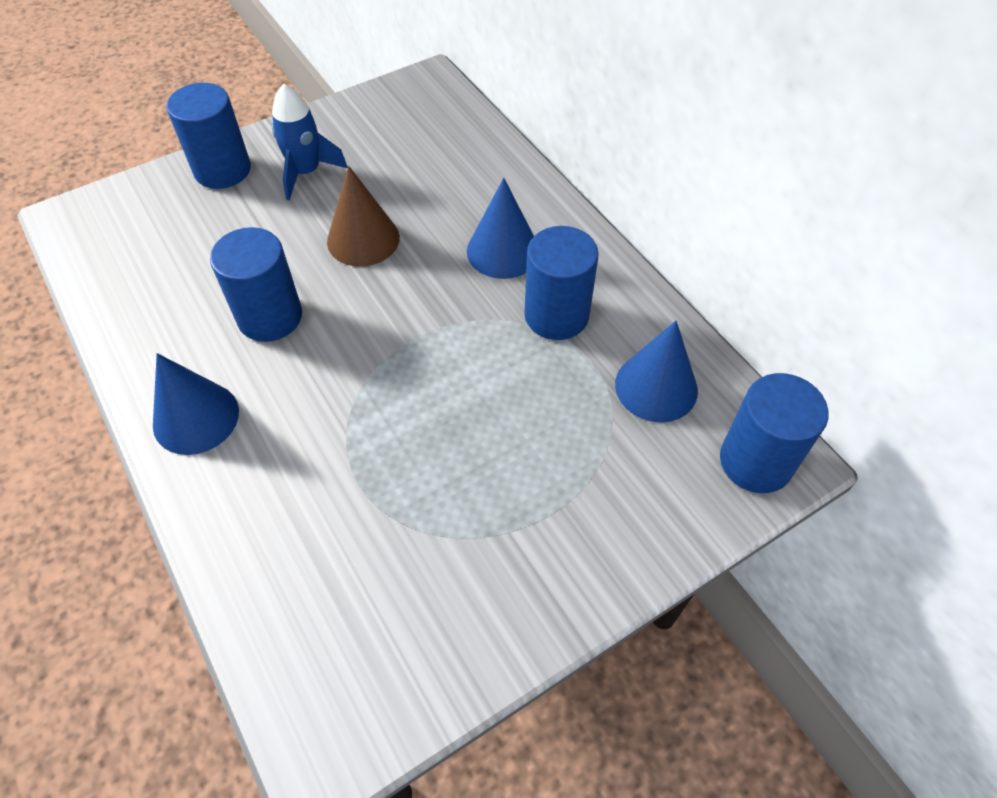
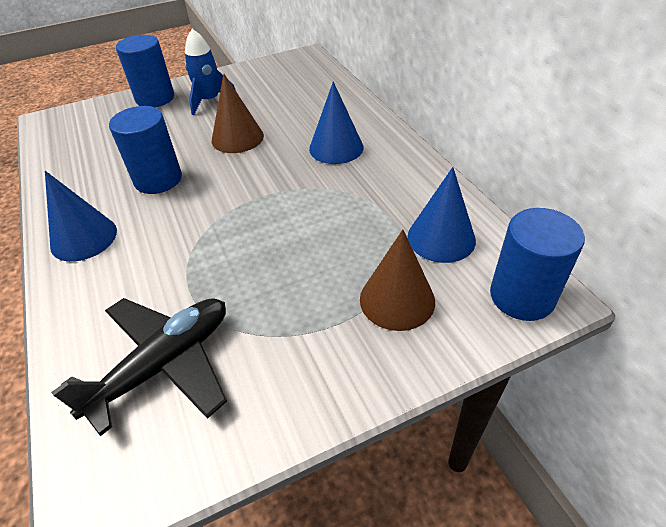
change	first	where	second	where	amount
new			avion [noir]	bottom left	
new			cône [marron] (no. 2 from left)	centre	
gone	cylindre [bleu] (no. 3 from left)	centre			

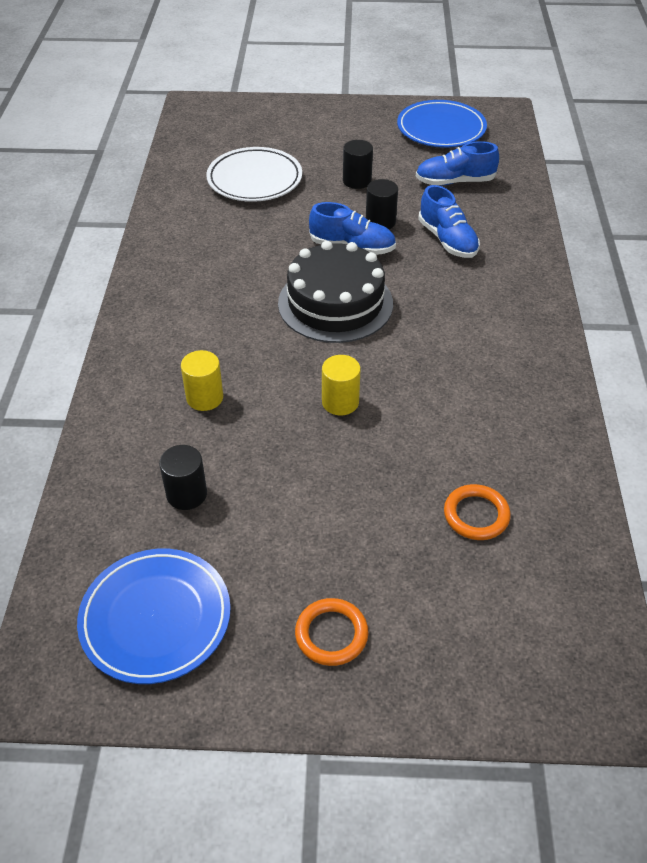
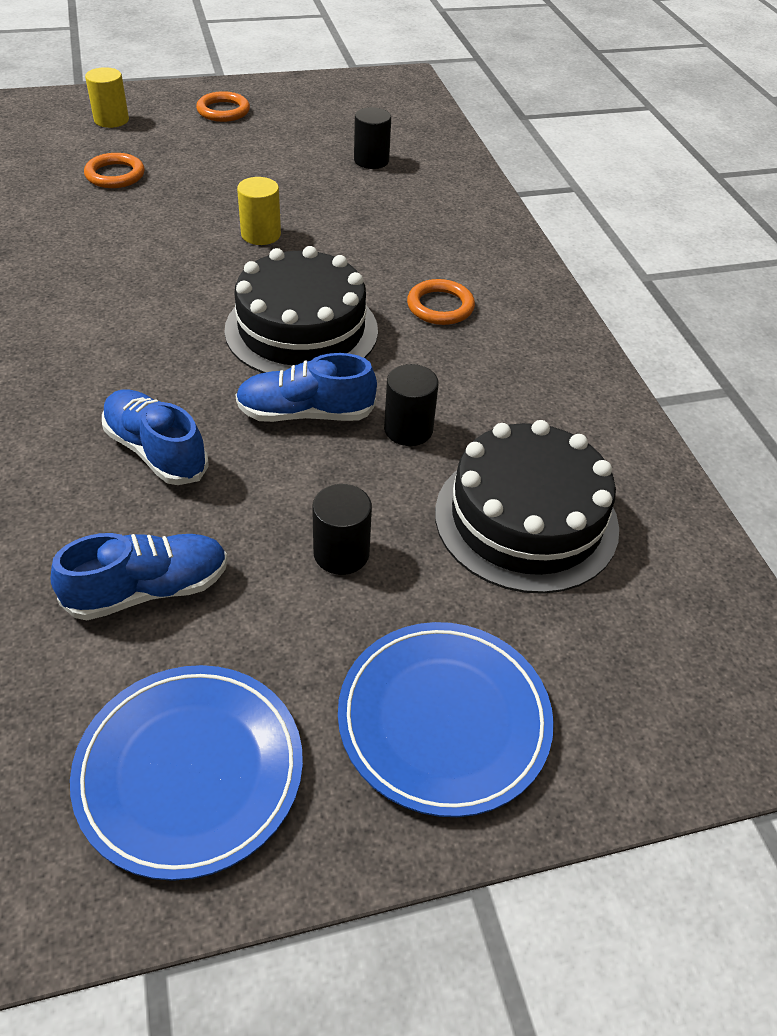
change	first	where	second	where	amount
shifted	cylindre [jaune] (no. 1 from left)	middle left		top left	
shifted	assiette [bleu] (no. 1 from left in the first image)	bottom left	assiette [bleu] (no. 2 from left)	bottom centre	
shifted	cylindre [noir] (no. 3 from left)	top centre		centre	
new			anneau [orange] (no. 3 from left)	top centre	
swapped	assiette [blanc]	top centre	gâteau [noir] (no. 2 from left)	middle right	

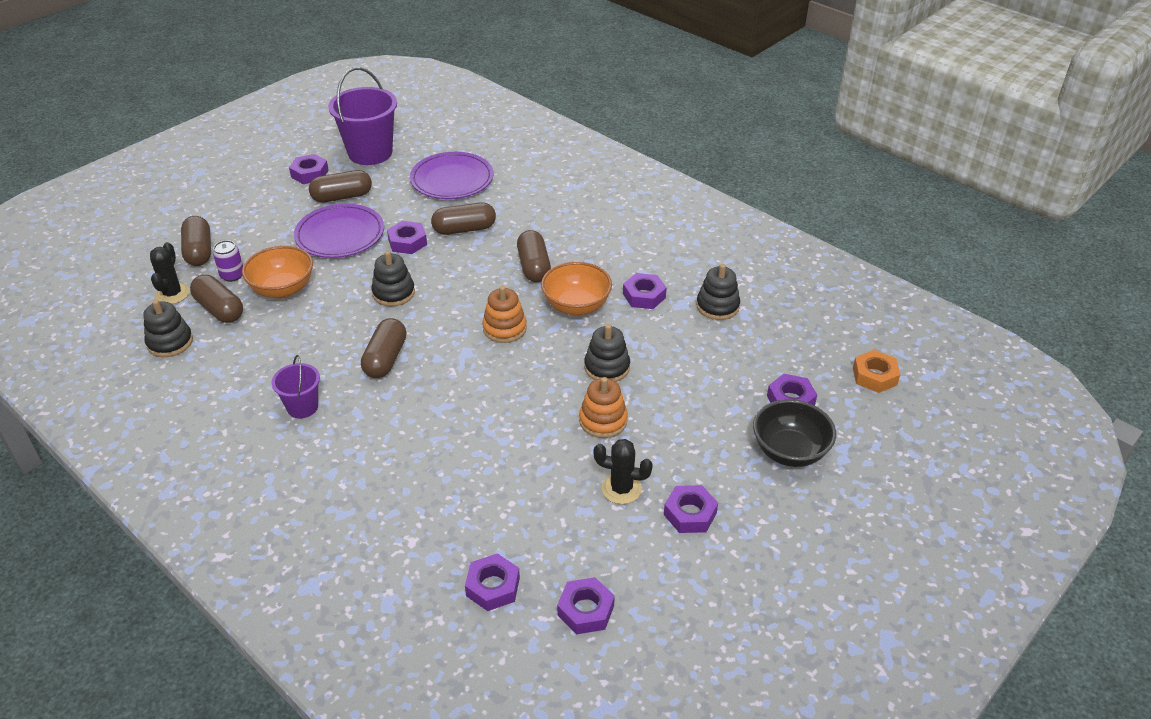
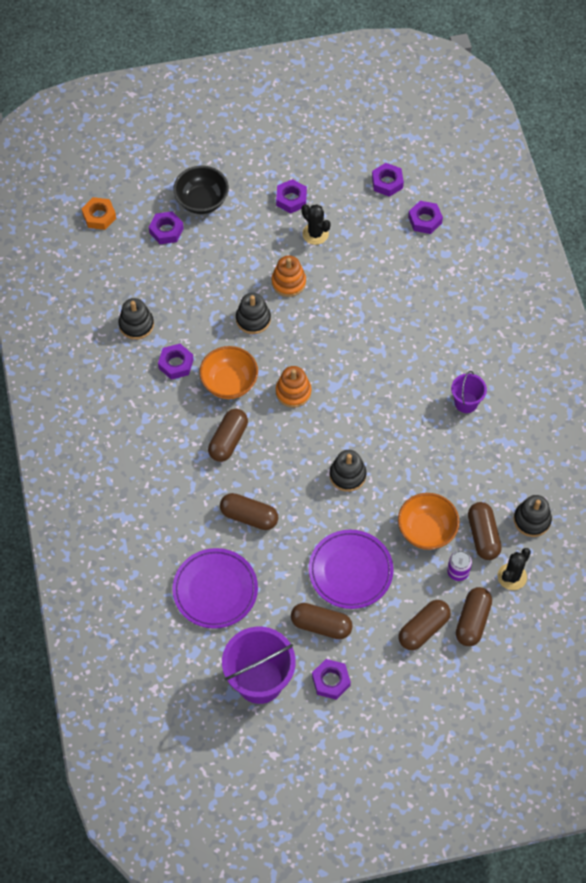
change	first	where	second	where	amount
shifted	gélule [marron] (no. 4 from left)	middle left		bottom right	
gone	écrou [violet] (no. 2 from left)	top centre			

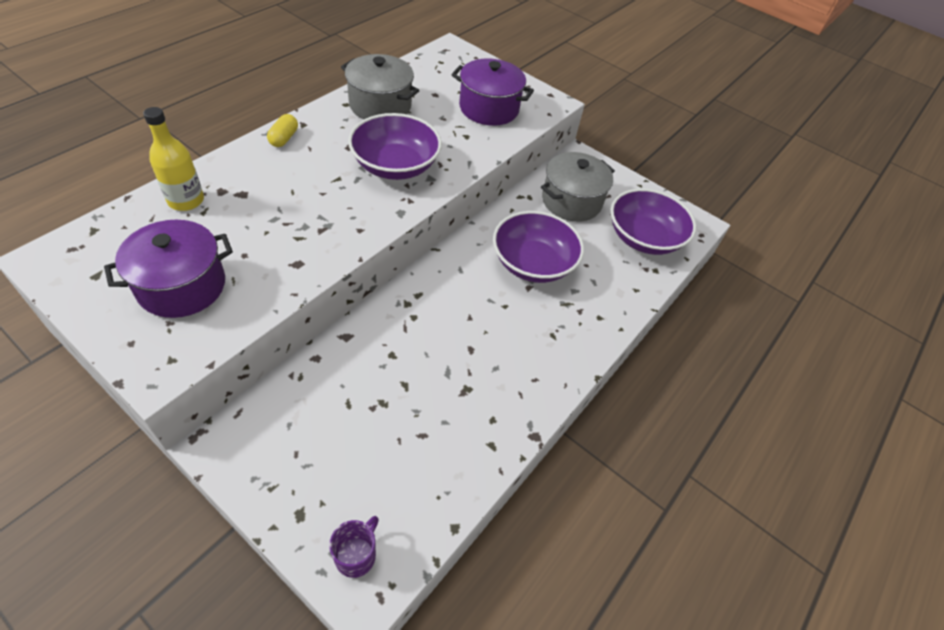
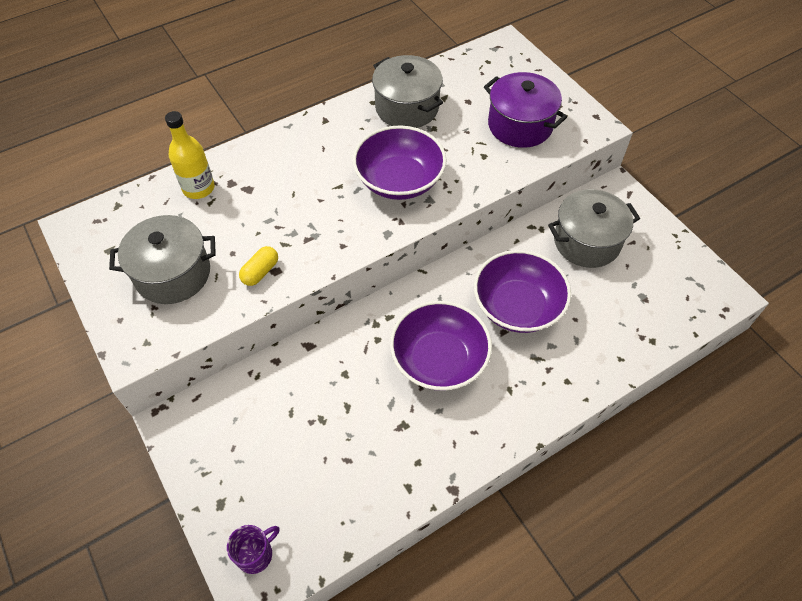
change	first	where	second	where	amount
repainted	marmite [violet] (no. 1 from left)	middle left	marmite [gris] (no. 1 from left)	middle left	
shifted	gélule [jaune]	top left		middle left	
shifted	bol [violet] (no. 3 from left in the first image)	middle right	bol [violet] (no. 2 from left)	centre	

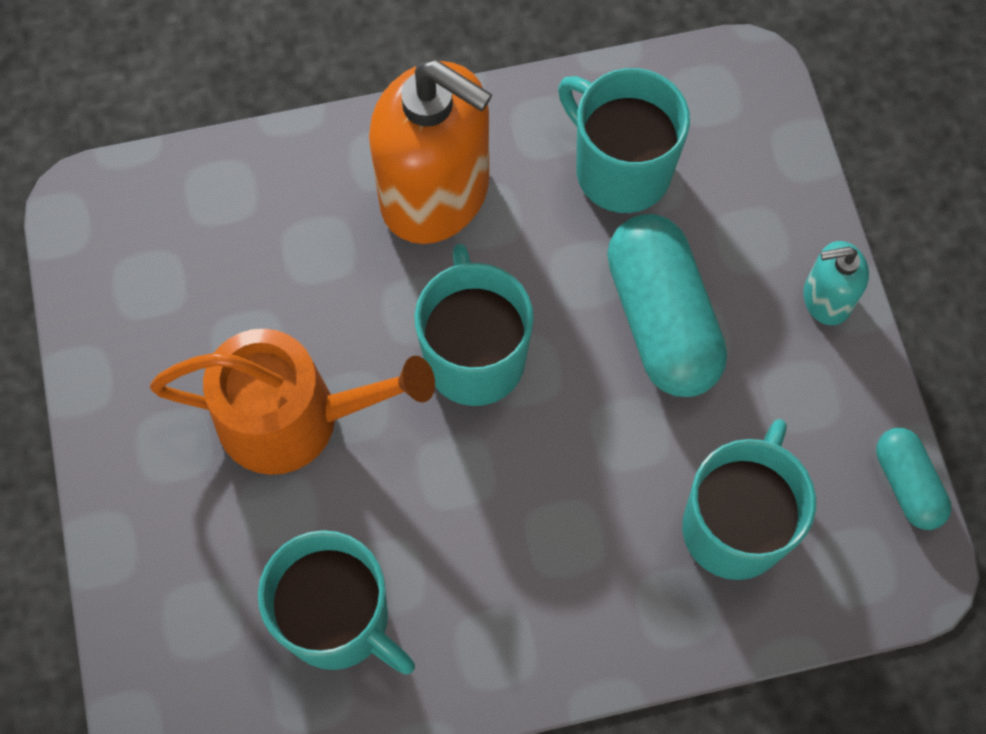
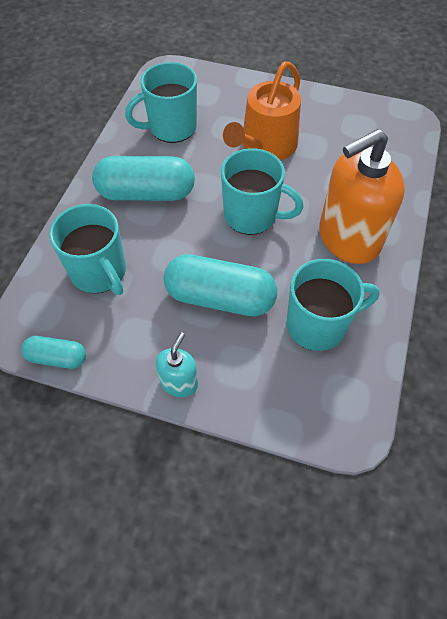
change	first	where	second	where	amount
new			gélule [turquoise] (no. 2 from left)	top left	

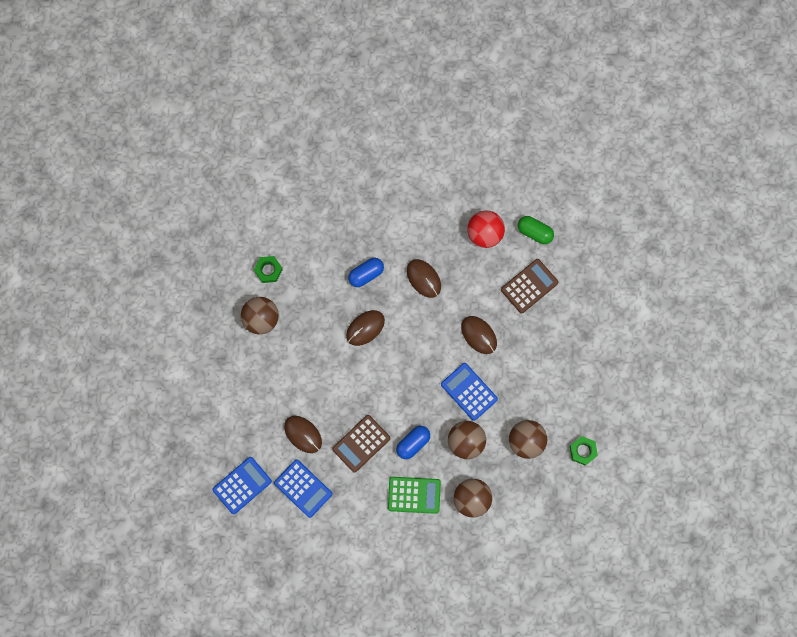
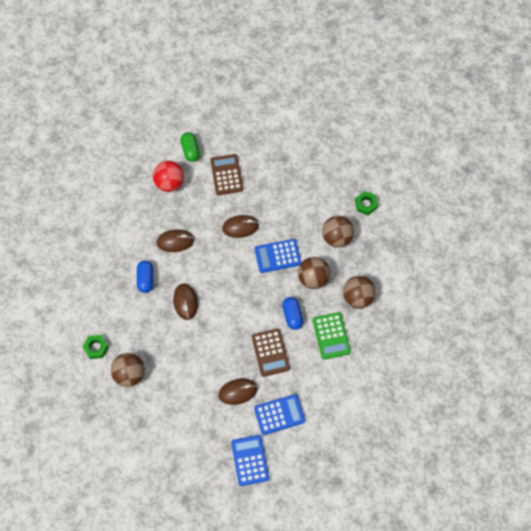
change	first	where	second	where	amount
rotated	gélule [vert]	middle right		top centre	75 degrees counterclockwise
rotated	calculatrice [vert]	bottom centre		centre	135 degrees clockwise

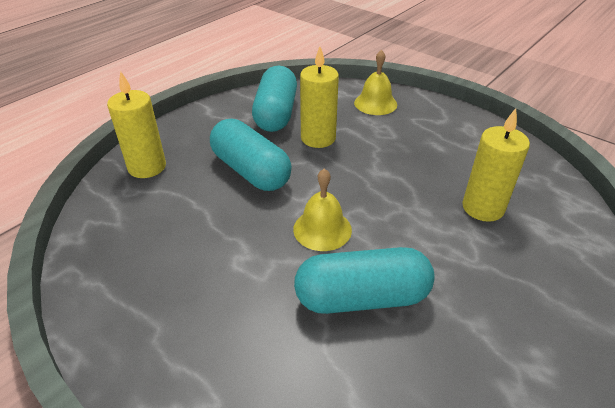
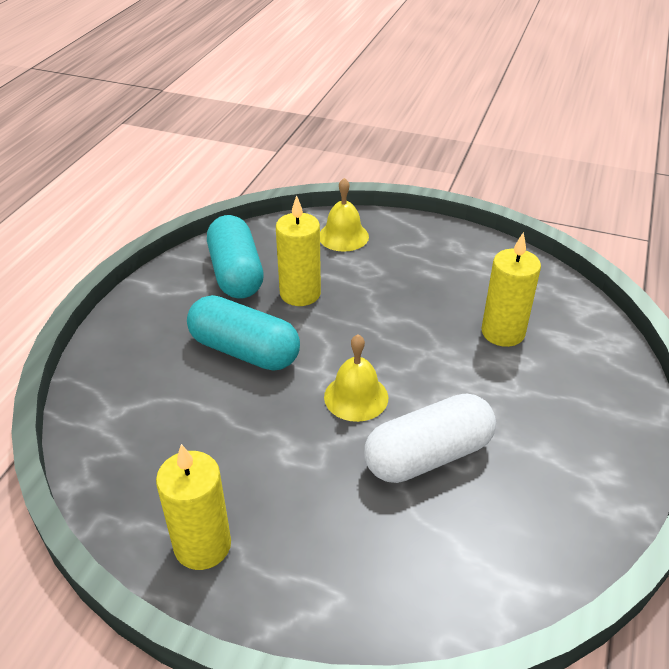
change	first	where	second	where	amount
shifted	bougie [jaune] (no. 1 from left)	top left		bottom left	
repainted	gélule [turquoise] (no. 3 from left)	bottom centre	gélule [blanc]	centre	

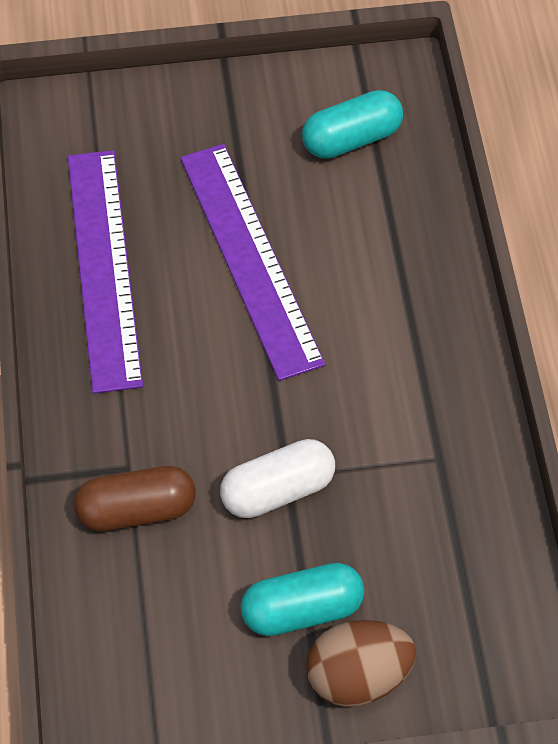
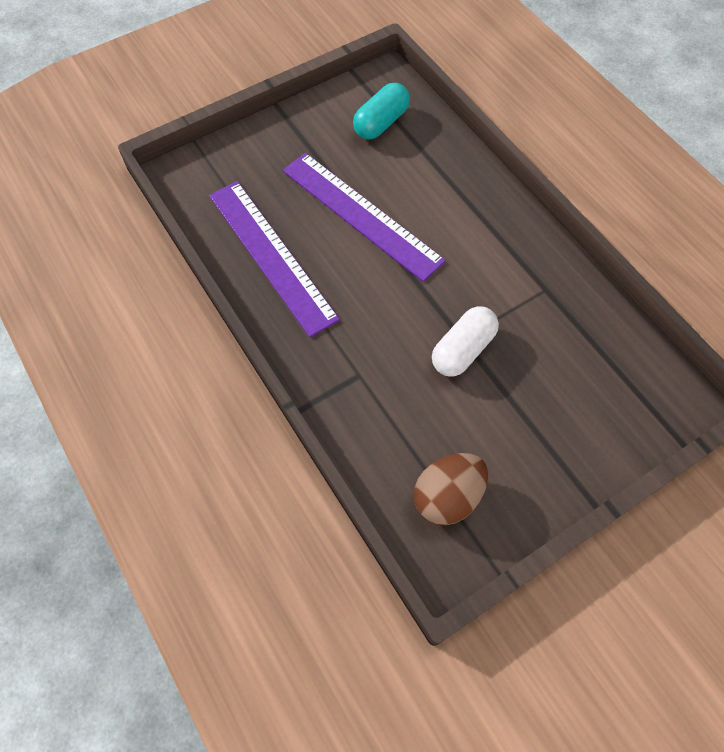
change	first	where	second	where	amount
shifted	œuf [marron]	bottom centre		centre	
gone	gélule [marron]	bottom left			
gone	gélule [turquoise] (no. 1 from left)	bottom centre			

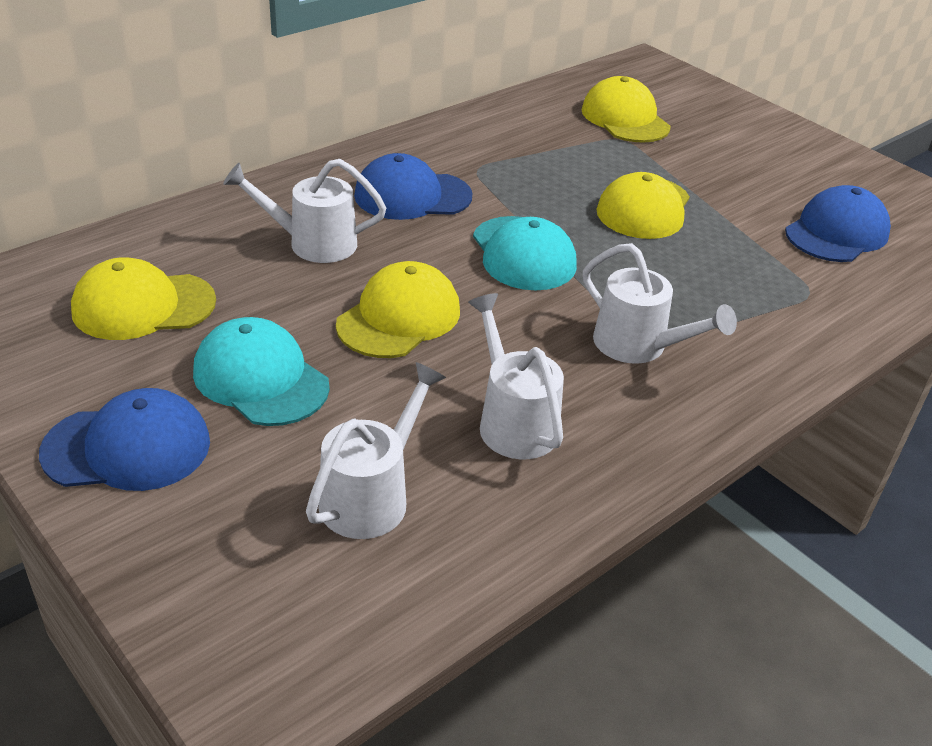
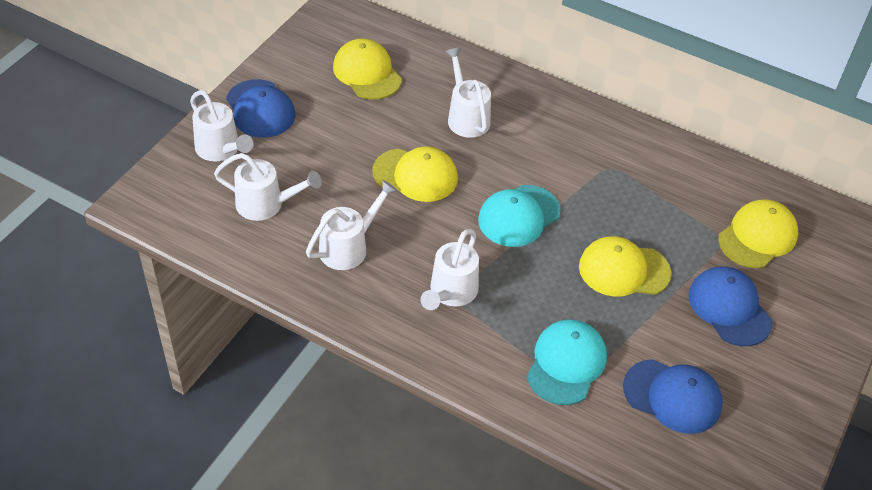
change	first	where	second	where	amount
new			arrosoir [blanc] (no. 1 from left)	top left	
shifted	casquette [turquoise] (no. 1 from left in the first image)	middle left	casquette [turquoise] (no. 2 from left)	bottom centre	
shifted	casquette [bleu] (no. 2 from left in the first image)	top centre	casquette [bleu] (no. 3 from left)	middle right	

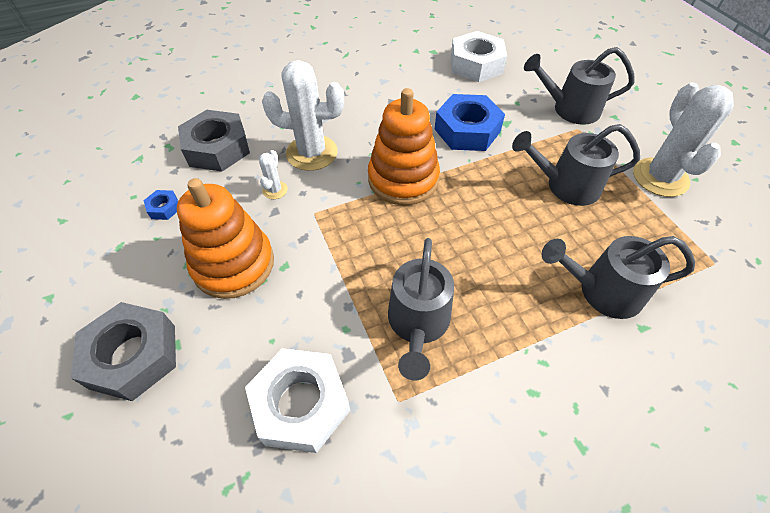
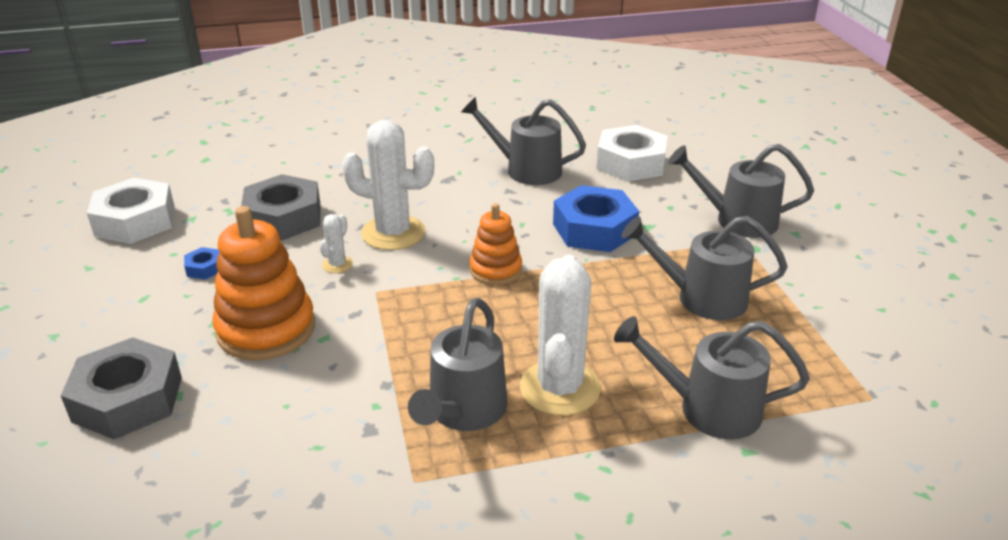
change	first	where	second	where	amount
shifted	écrou [blanc] (no. 1 from left)	bottom centre		middle left	
new			arrosoir [gris] (no. 2 from left)	top centre	
scaled	jouet à empiler [orange] (no. 2 from left)	top centre		centre	x0.59
shifted	cactus [blanc] (no. 3 from left)	top right		centre	

